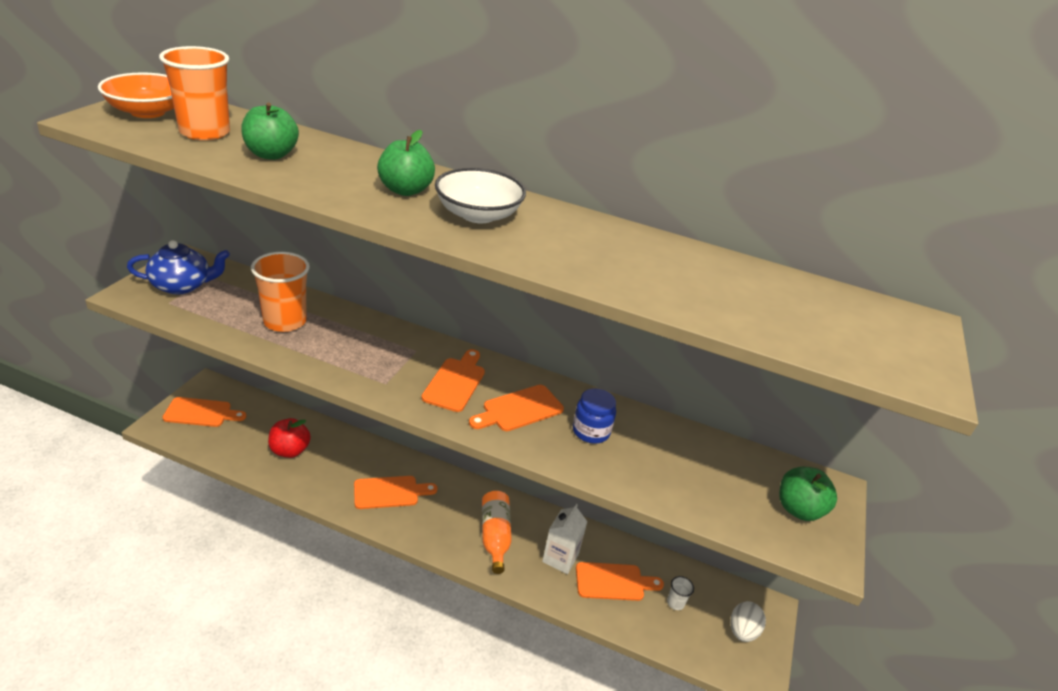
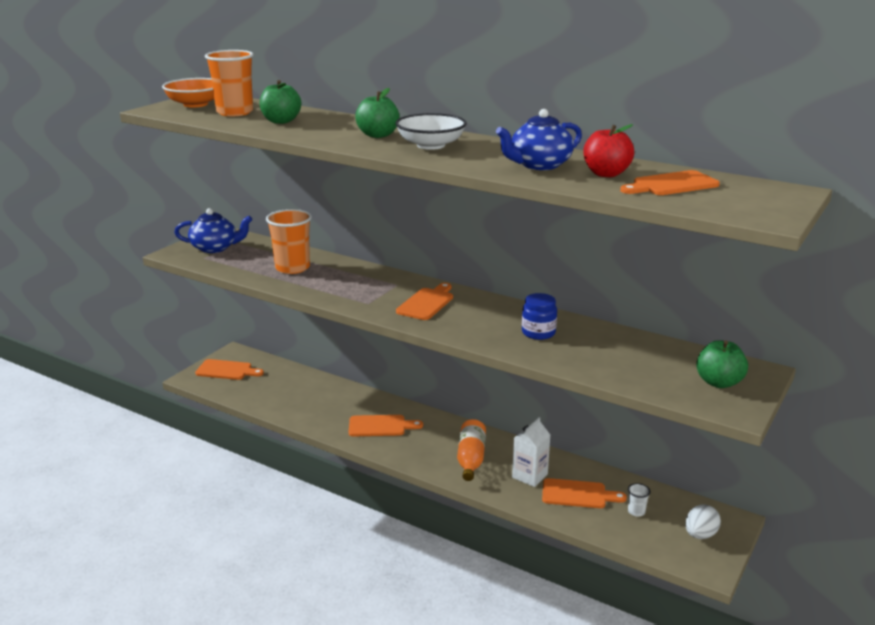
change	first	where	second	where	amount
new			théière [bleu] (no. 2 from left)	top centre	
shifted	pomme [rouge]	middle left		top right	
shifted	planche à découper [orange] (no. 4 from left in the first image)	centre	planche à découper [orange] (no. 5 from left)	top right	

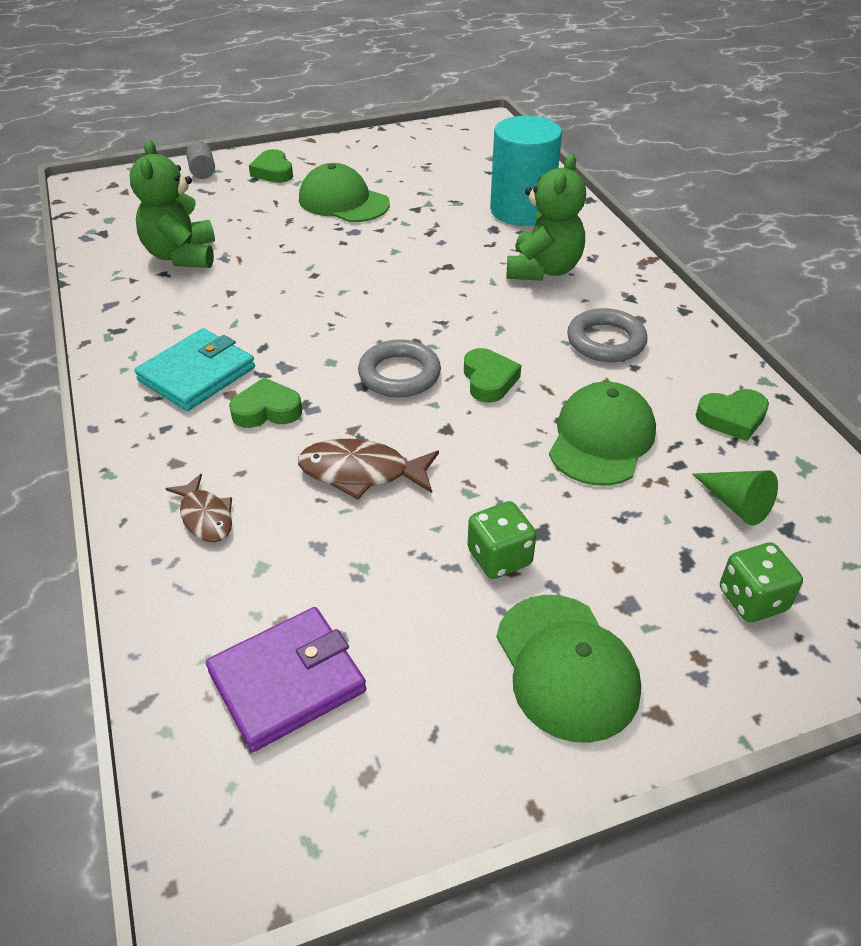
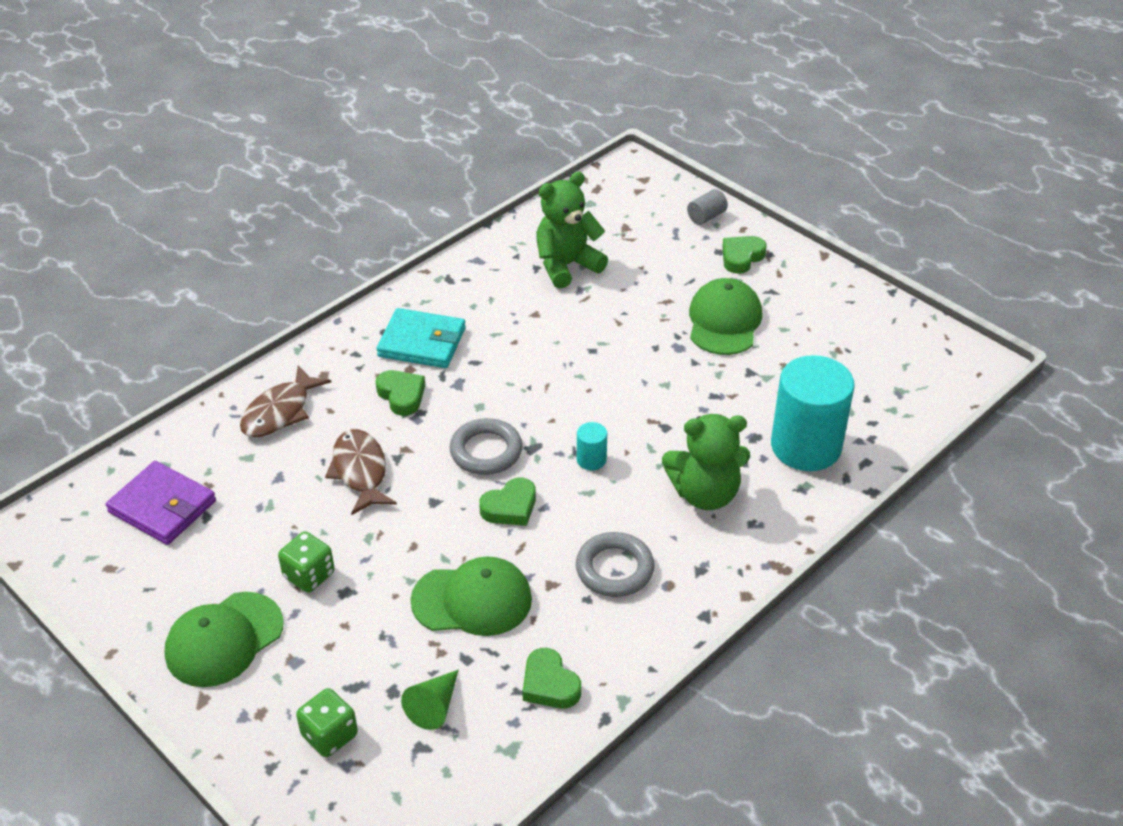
change	first	where	second	where	amount
scaled	poisson [marron] (no. 1 from left)	middle left		middle left	x1.50
new			cylindre [turquoise] (no. 1 from left)	centre	

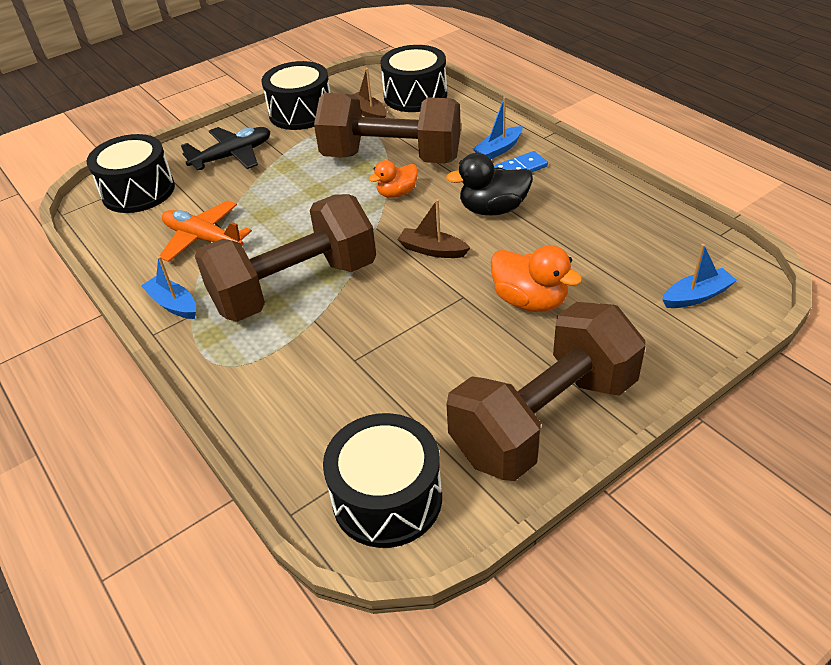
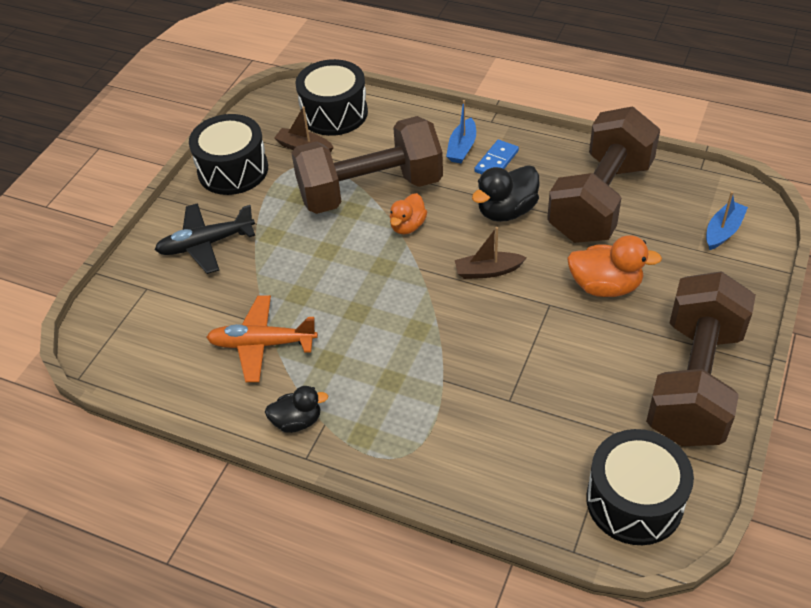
change	first	where	second	where	amount
rotated	avion [noir]	top left		middle left	135 degrees counterclockwise
swapped	bateau [bleu] (no. 1 from left)	middle left	canard [noir] (no. 1 from left)	bottom centre	
shifted	haltère [marron] (no. 1 from left in the first image)	centre	haltère [marron] (no. 2 from left)	top right	
gone	tambour [noir] (no. 1 from left)	top left			

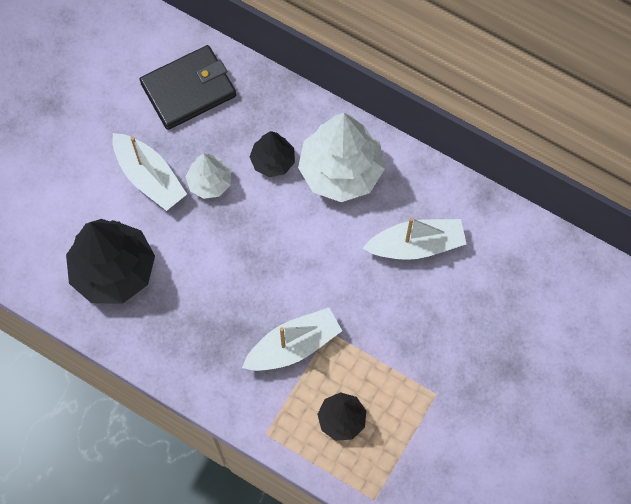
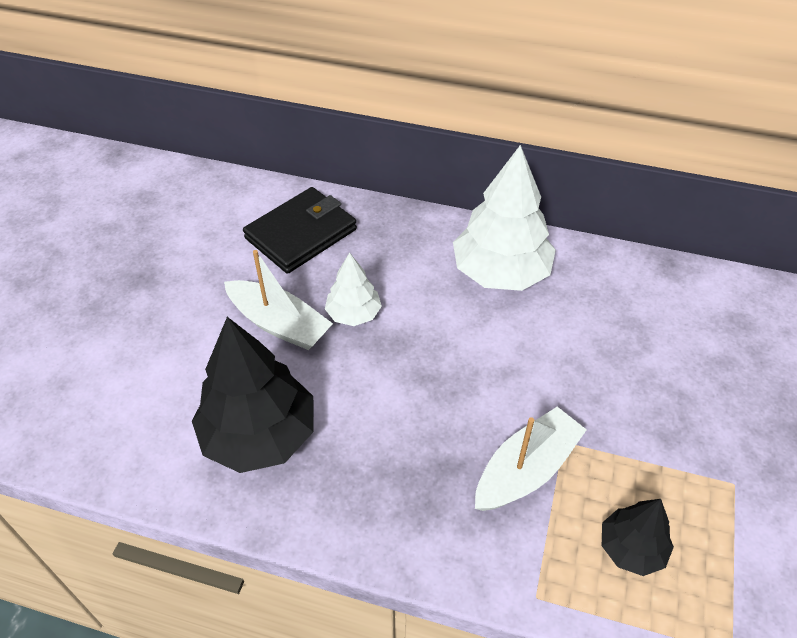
change	first	where	second	where	amount
gone	arbre [noir] (no. 2 from left)	top centre			
gone	bateau [blanc] (no. 3 from left)	centre			

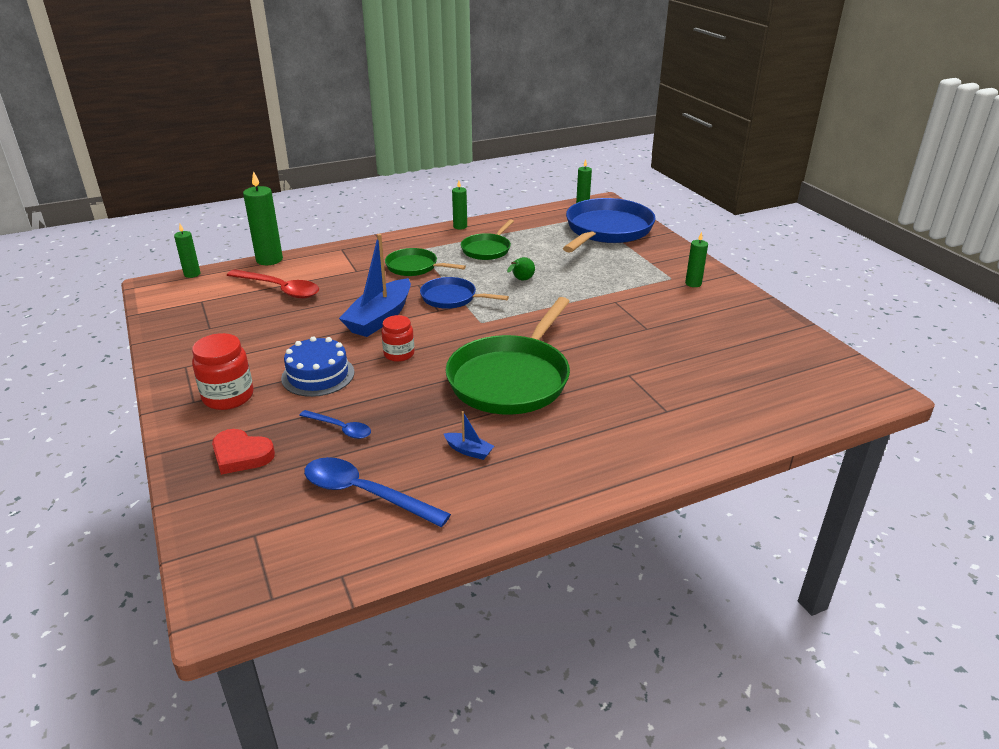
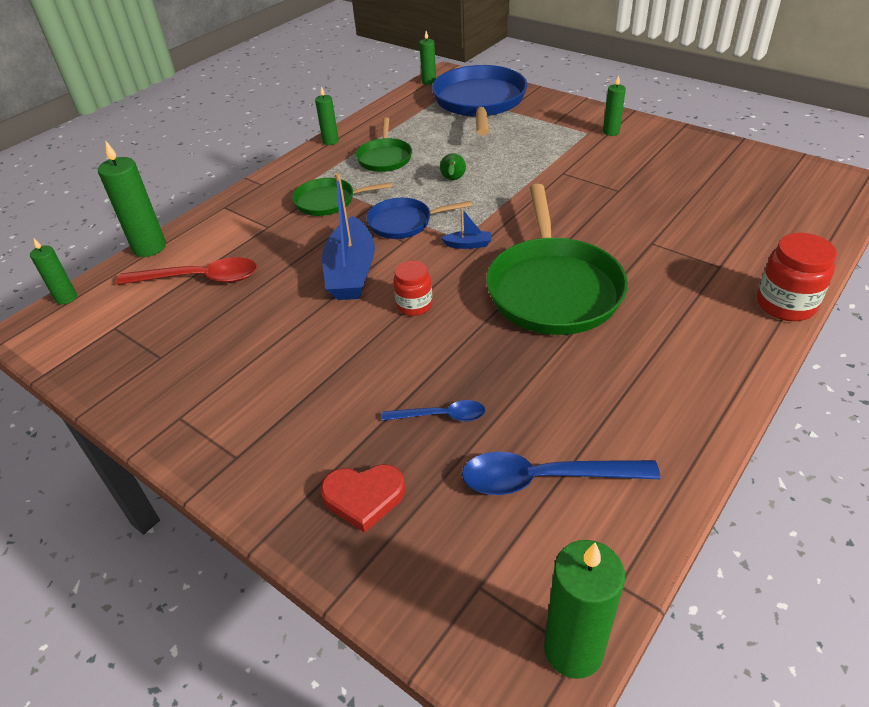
change	first	where	second	where	amount
shifted	bateau [bleu] (no. 2 from left)	centre		top centre	
new			bougie [vert] (no. 5 from left)	bottom right	
shifted	bocal [rouge] (no. 1 from left in the first image)	middle left	bocal [rouge] (no. 2 from left)	middle right	
gone	gâteau [bleu]	middle left			

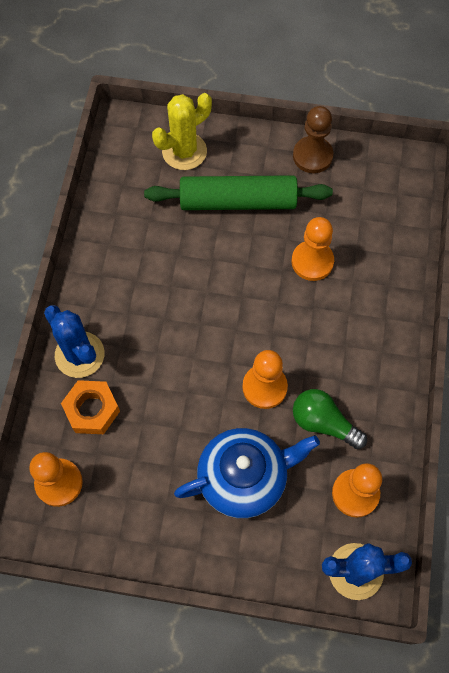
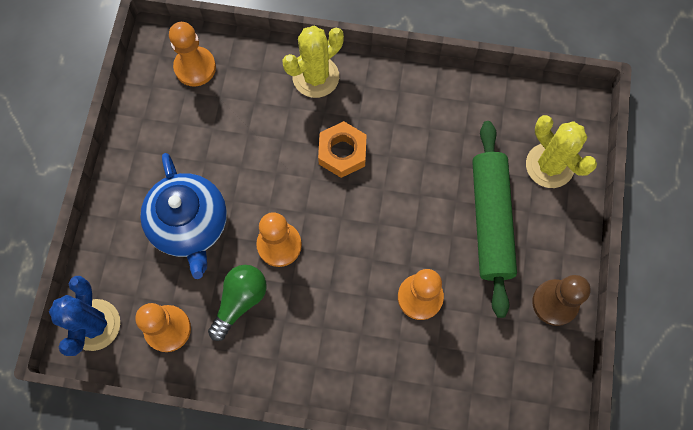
change	first	where	second	where	amount
repainted	cactus [bleu] (no. 1 from left)	middle left	cactus [jaune] (no. 1 from left)	top centre	
shifted	écrou [orange]	middle left		centre	

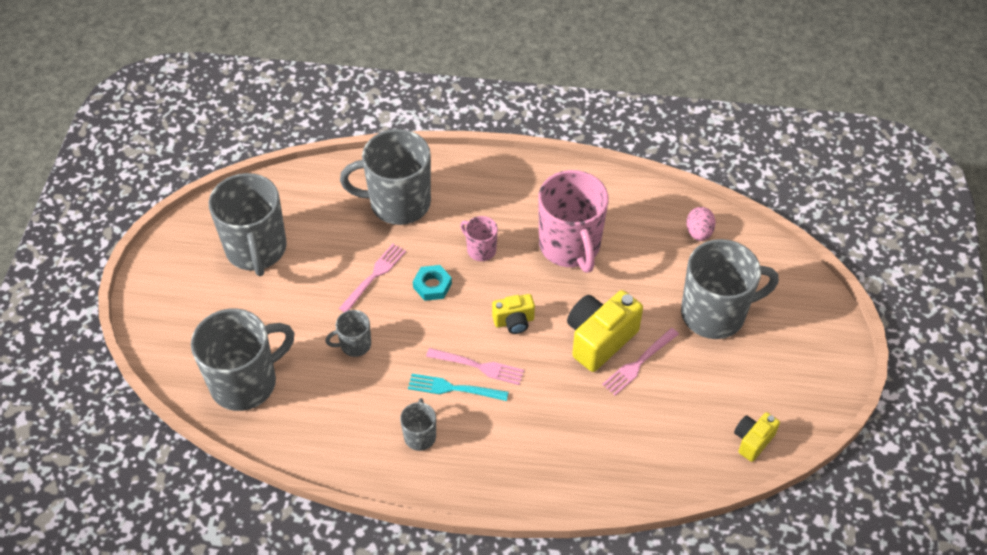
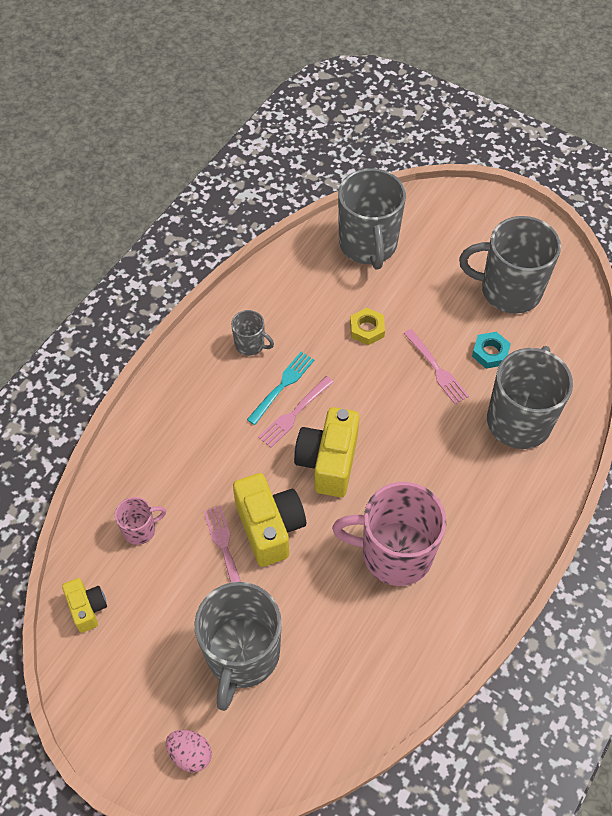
change	first	where	second	where	amount
shifted	tasse [rose] (no. 1 from left)	centre		middle left	
shifted	œuf [rose]	middle right		bottom left	
scaled	appareil photo [jaune] (no. 1 from left in the first image)	centre	appareil photo [jaune] (no. 3 from left)	centre	x1.77
swapped	tasse [gris] (no. 3 from left)	centre	écrou [jaune]	centre	
shifted	écrou [turquoise]	centre		middle right	

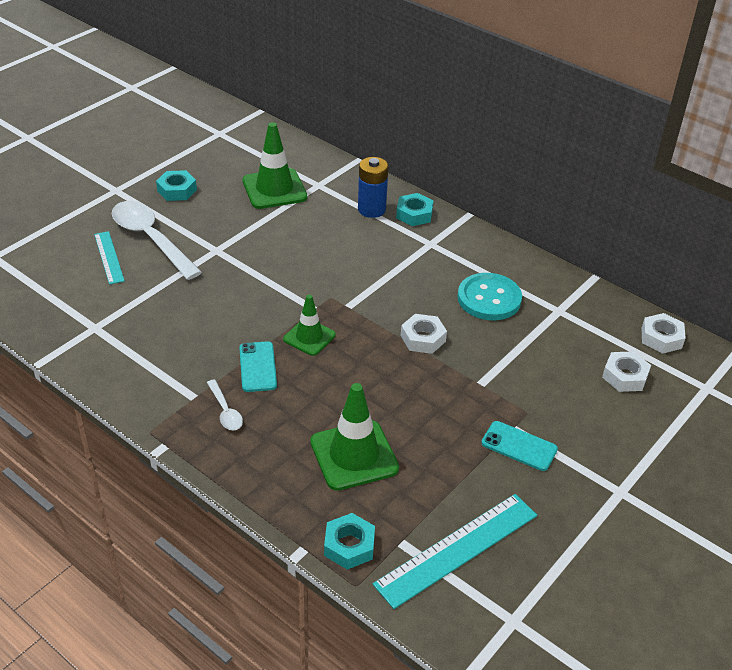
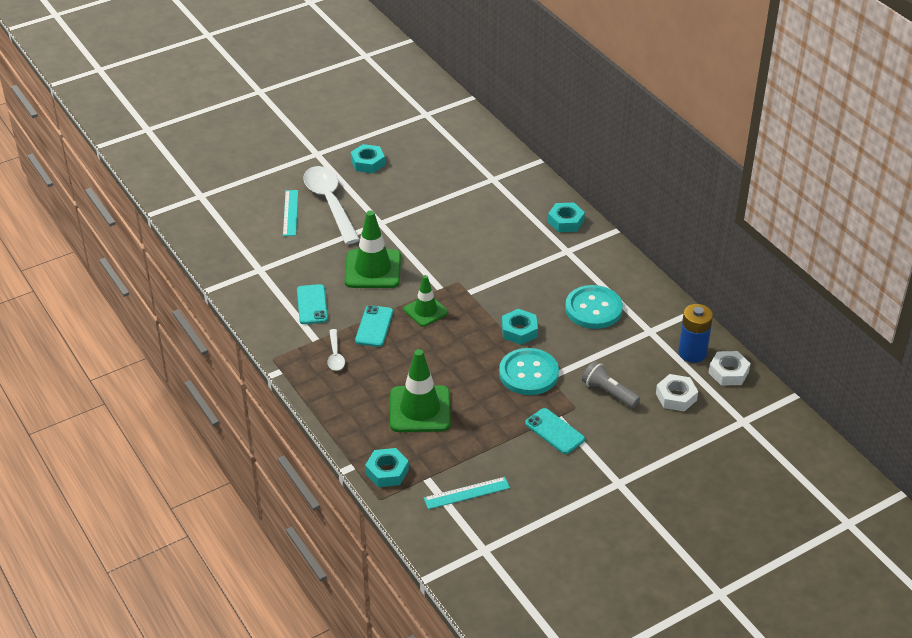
change	first	where	second	where	amount
new			téléphone [turquoise] (no. 1 from left)	centre	
shifted	cône de chantier [vert] (no. 1 from left)	top centre		centre	
scaled	règle [turquoise] (no. 2 from left)	bottom centre		bottom centre	x0.58
new			bouton [turquoise] (no. 1 from left)	centre	
repainted	écrou [blanc] (no. 1 from left)	centre	écrou [turquoise] (no. 3 from left)	centre	
new			lampe de poche [gris]	middle right	
shifted	pile [bleu]	top centre		middle right	

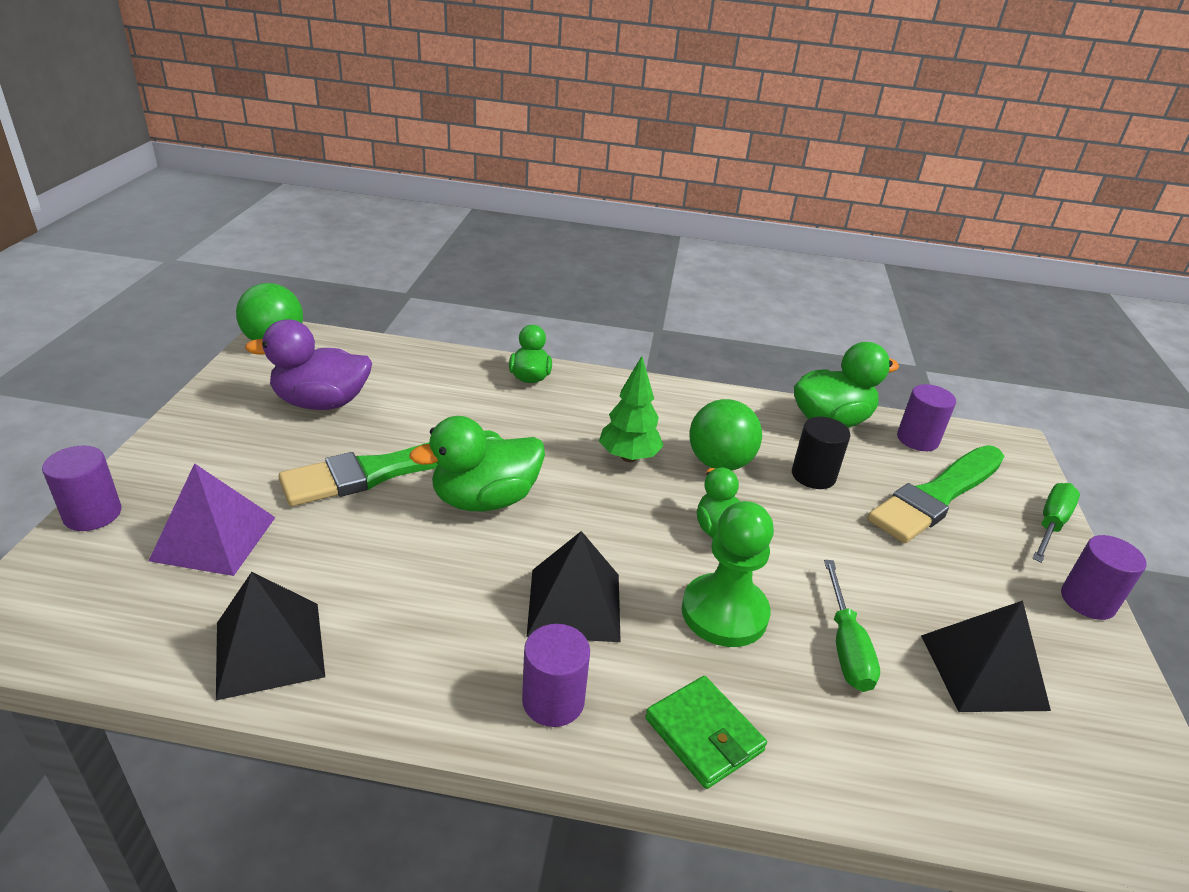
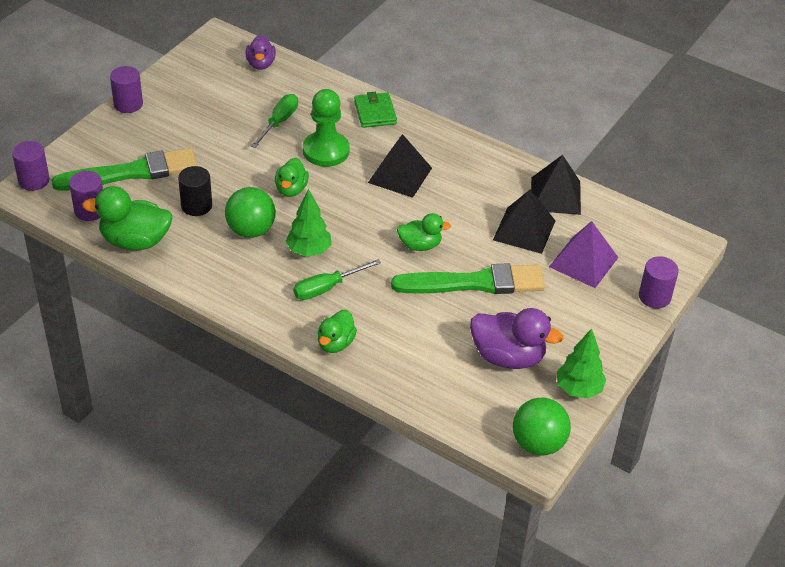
change	first	where	second	where	amount
shifted	cylindre [violet] (no. 2 from left in the first image)	bottom centre	cylindre [violet] (no. 1 from left)	top left	
new			canard [violet] (no. 1 from left)	top left	
shifted	tournevis [vert] (no. 2 from left)	middle right		centre	
scaled	canard [vert] (no. 1 from left in the first image)	centre	canard [vert] (no. 4 from left)	centre	x0.62
shifted	pyramide [noir] (no. 3 from left in the first image)	bottom right	pyramide [noir] (no. 2 from left)	middle right	
new			arbre [vert] (no. 2 from left)	middle right	

